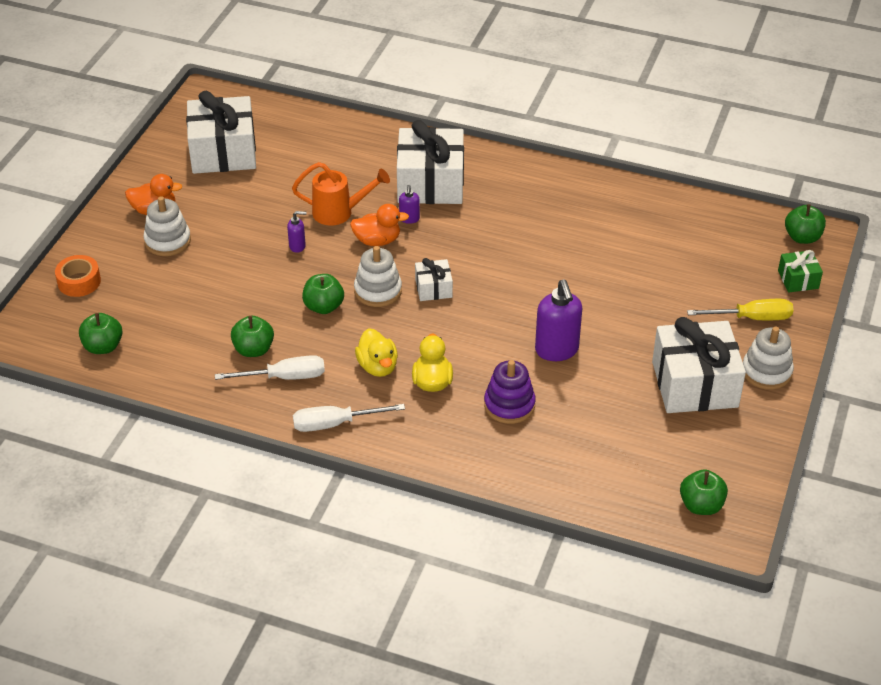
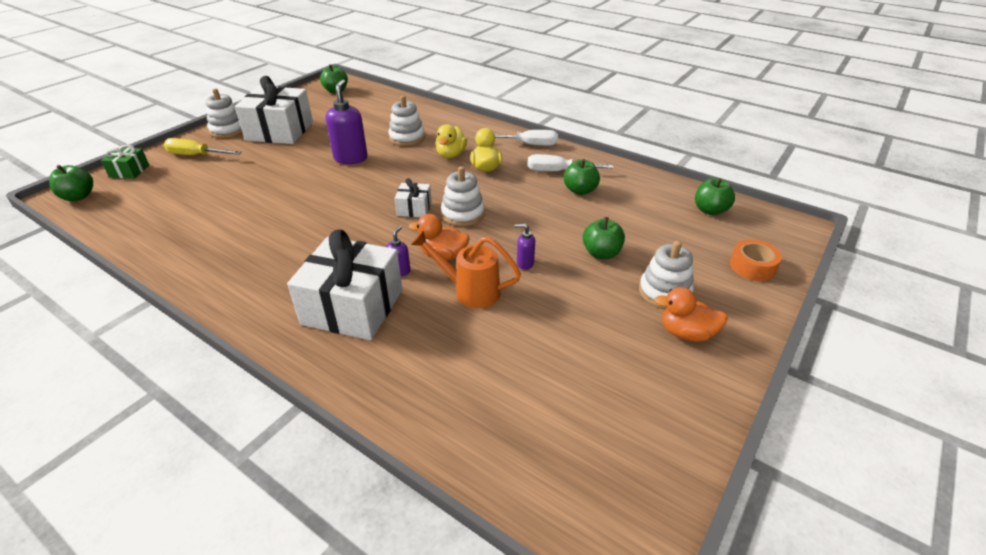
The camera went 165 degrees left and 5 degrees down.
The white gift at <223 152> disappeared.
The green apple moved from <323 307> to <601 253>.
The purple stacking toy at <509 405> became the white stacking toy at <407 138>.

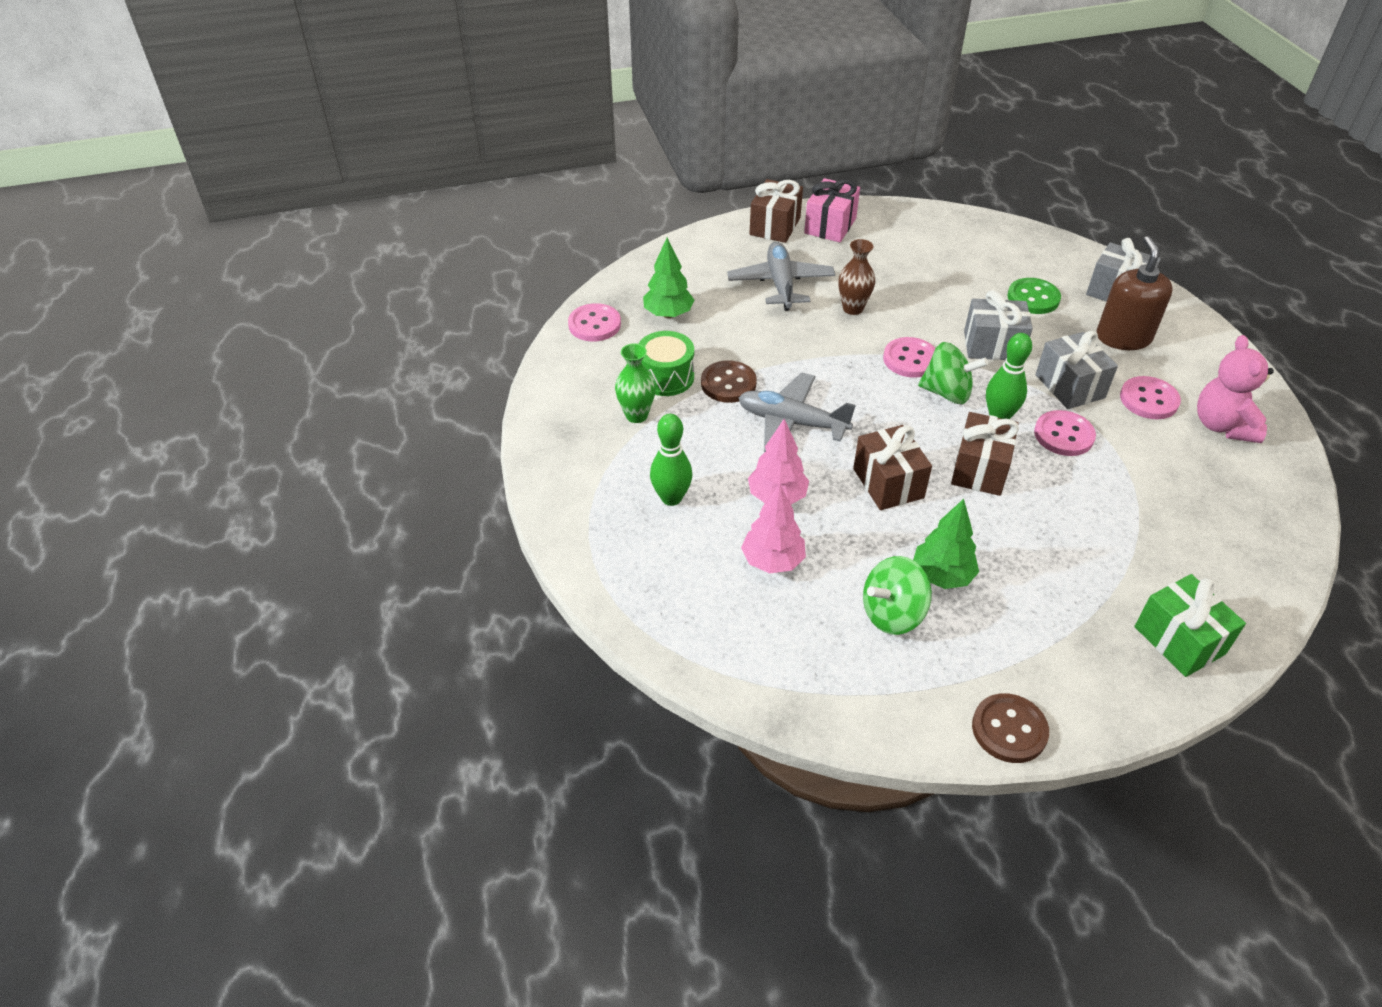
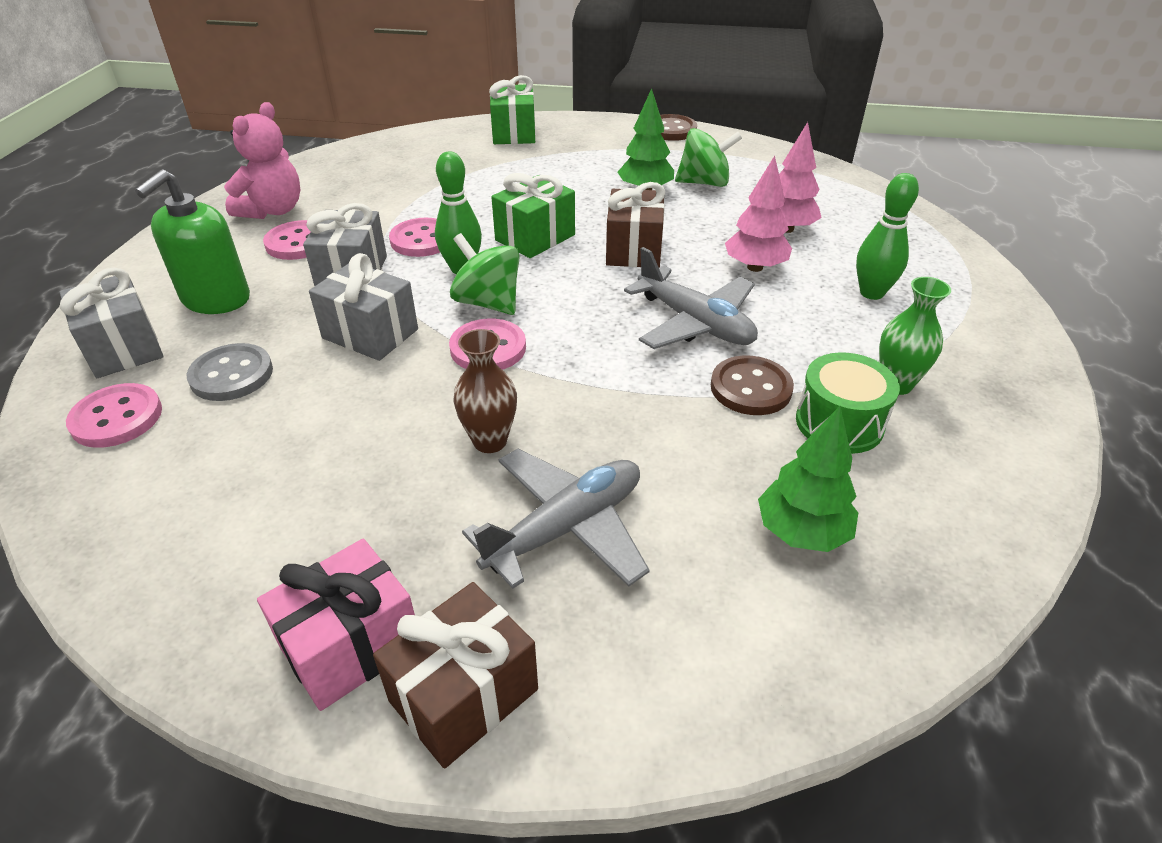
The camera went 155 degrees left and 5 degrees down.
The pink button moved from <594 324> to <117 418>.
The grey plane at <780 284> turned 150 degrees counterclockwise.
The brown gift at <980 469> became the green gift at <535 237>.
The green button at <1033 298> became the grey button at <231 375>.
The brown soap dispenser at <1123 337> became the green soap dispenser at <216 299>.

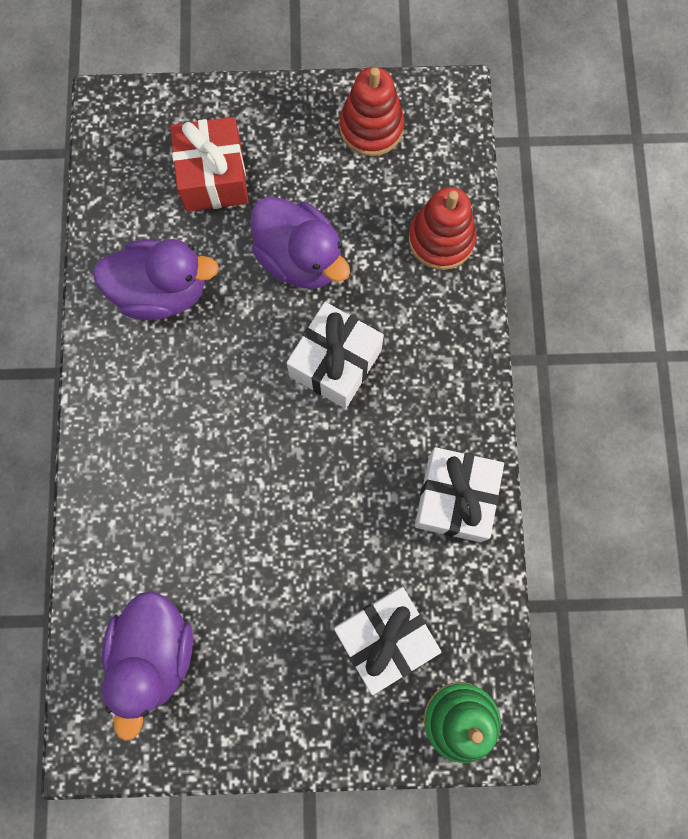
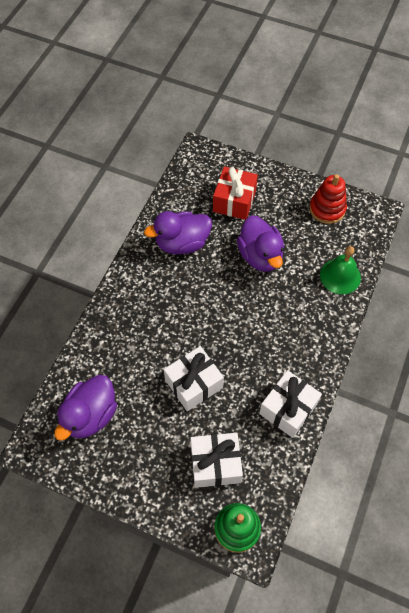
The camera went 25 degrees right and 15 degrees down.
The purple duck at <162 291> turned 135 degrees clockwise.
The white gift moved from <335 363> to <194 384>.
The red stacking toy at <441 239> was replaced by the green bell at <340 276>.

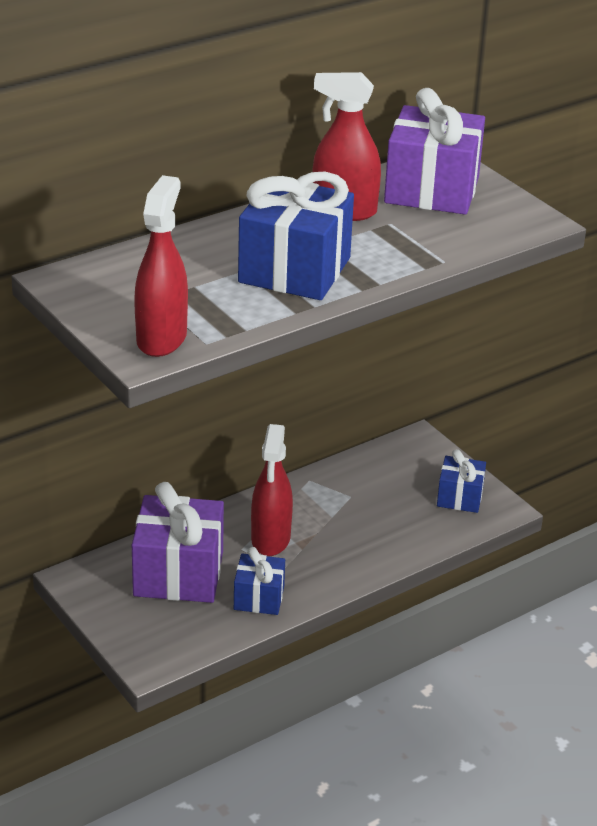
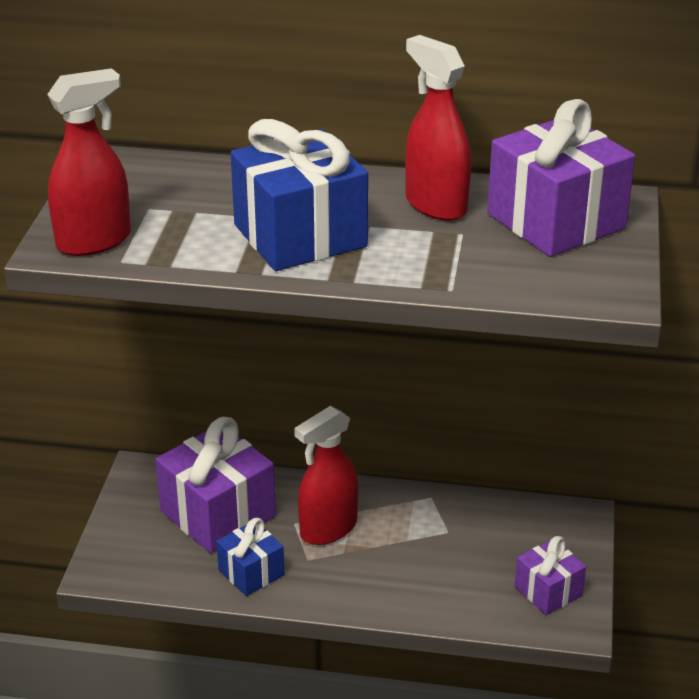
The camera went 45 degrees right and 0 degrees up.
The blue gift at <460 497> became the purple gift at <548 591>.

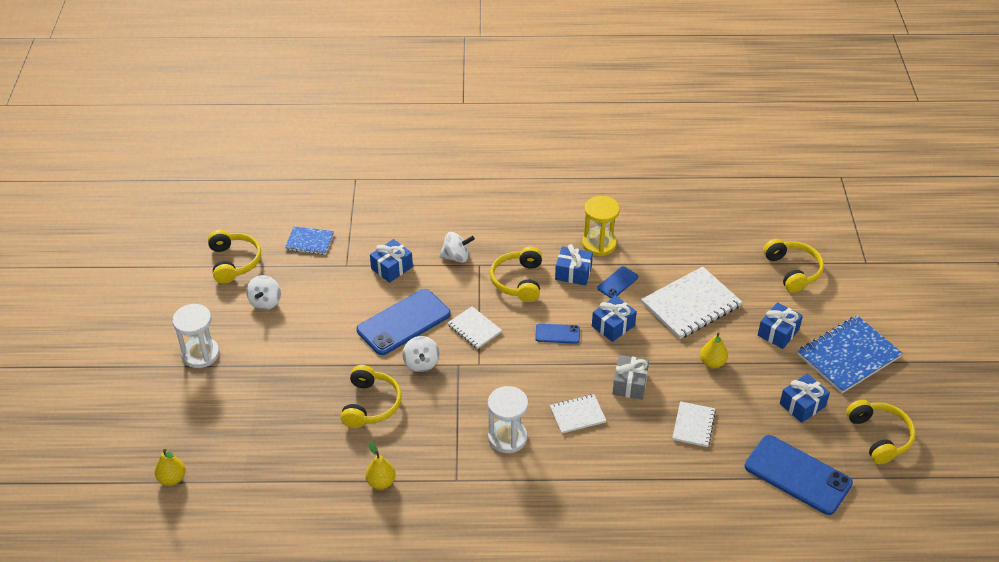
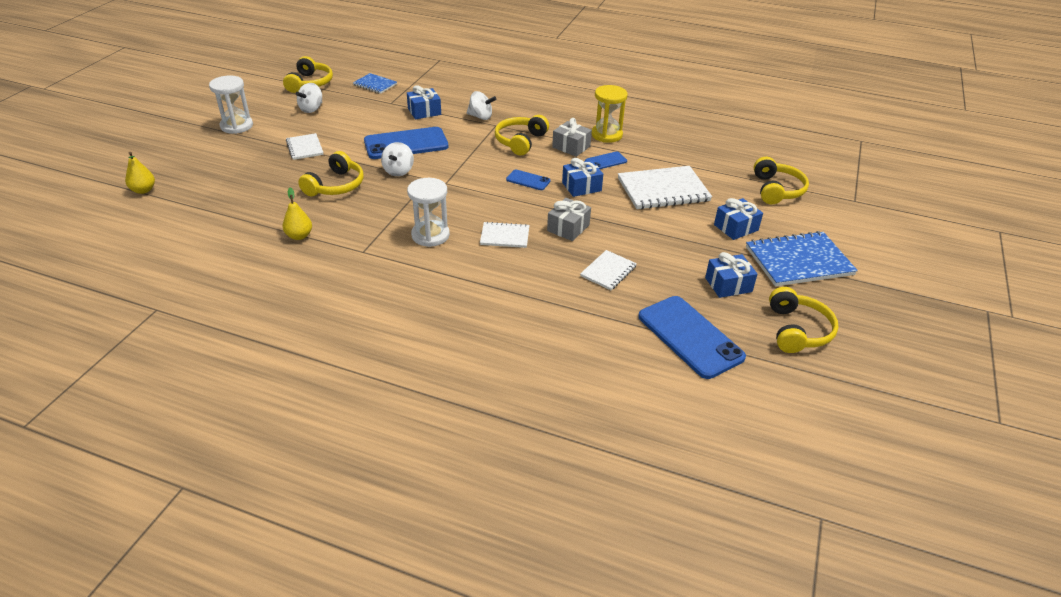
The camera went 20 degrees right and 5 degrees down.
The white notebook moved from <474 328> to <305 148>.
The blue gift at <573 273> became the grey gift at <571 147>.
The yellow pear at <712 362> disappeared.

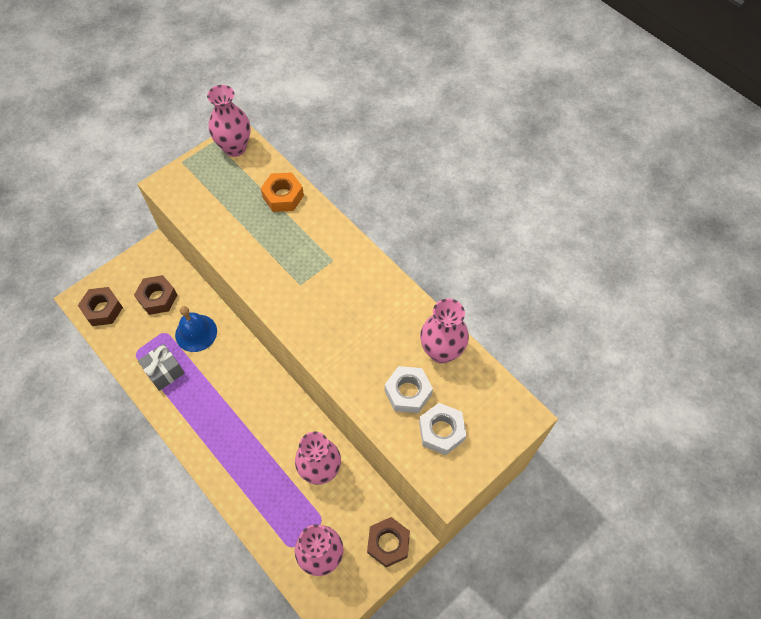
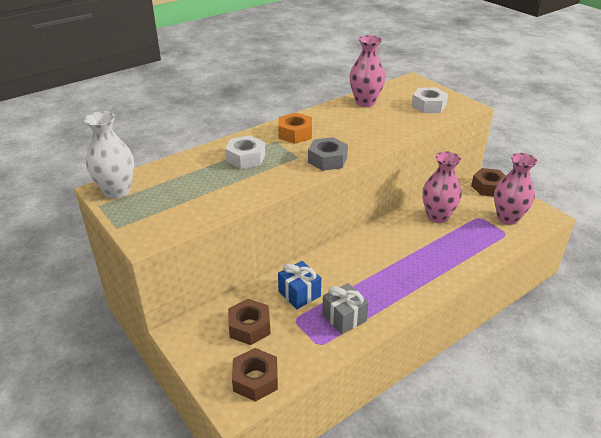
The camera went 85 degrees left and 25 degrees down.
The blue bell at <196 333> was replaced by the blue gift at <299 294>.
The pink vase at <235 148> became the white vase at <117 191>.
The orange nut moved from <283 196> to <295 134>.
The white nut moved from <408 392> to <245 158>.
The grey nut at <327 160> appeared.

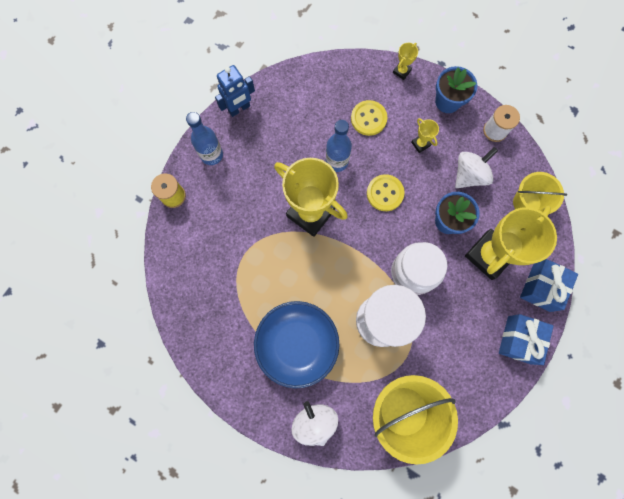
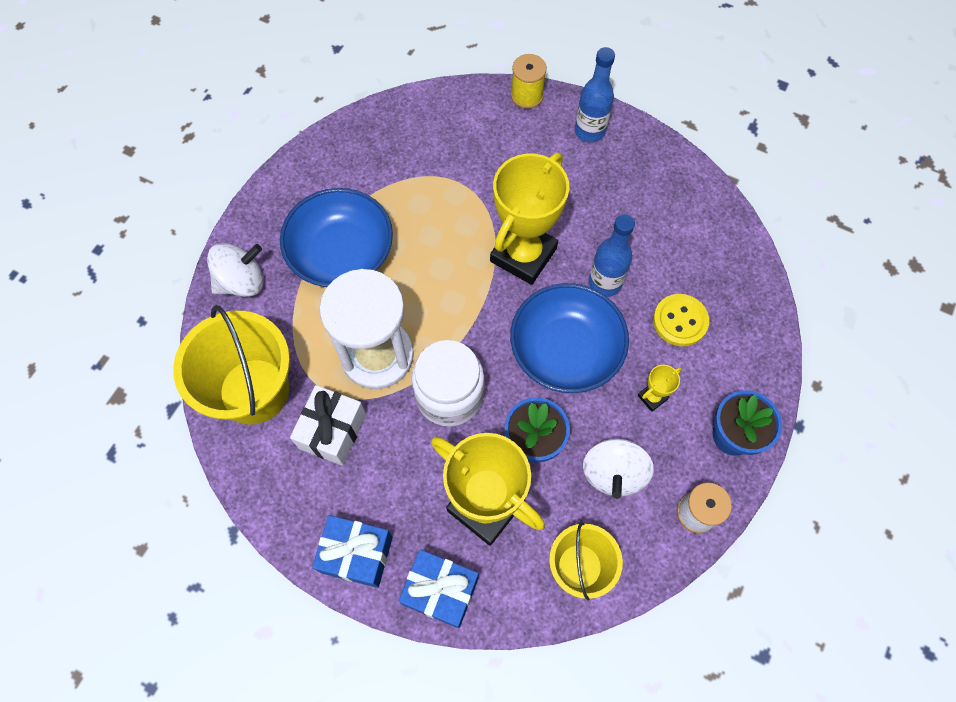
The camera went 85 degrees right and 10 degrees down.
The blue robot at <239 108> disappeared.
The yellow button at <385 193> was replaced by the blue bowl at <565 350>.
The yellow trophy at <402 71> disappeared.
The white spinning top at <469 175> turned 60 degrees clockwise.
The white gift at <333 431> appeared.

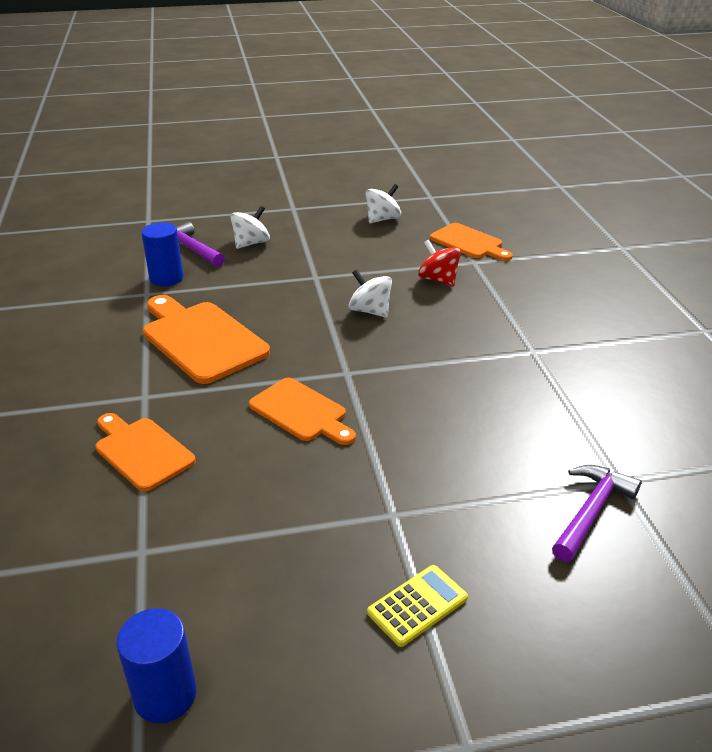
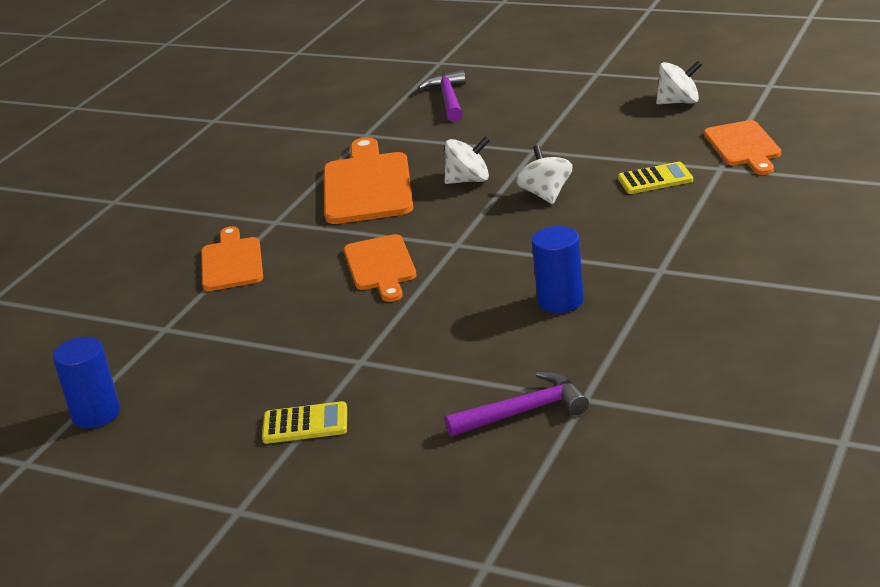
The camera went 40 degrees right and 5 degrees down.
The blue cylinder moved from <166 278> to <560 301>.
The white spinning top moved from <251 243> to <469 180>.
The red spinning top at <438 280> was replaced by the yellow calculator at <655 179>.

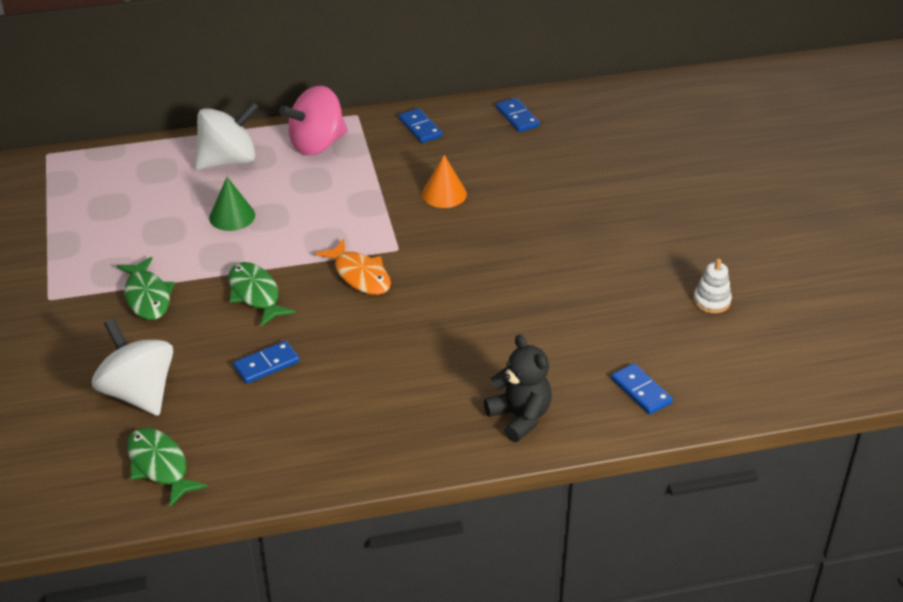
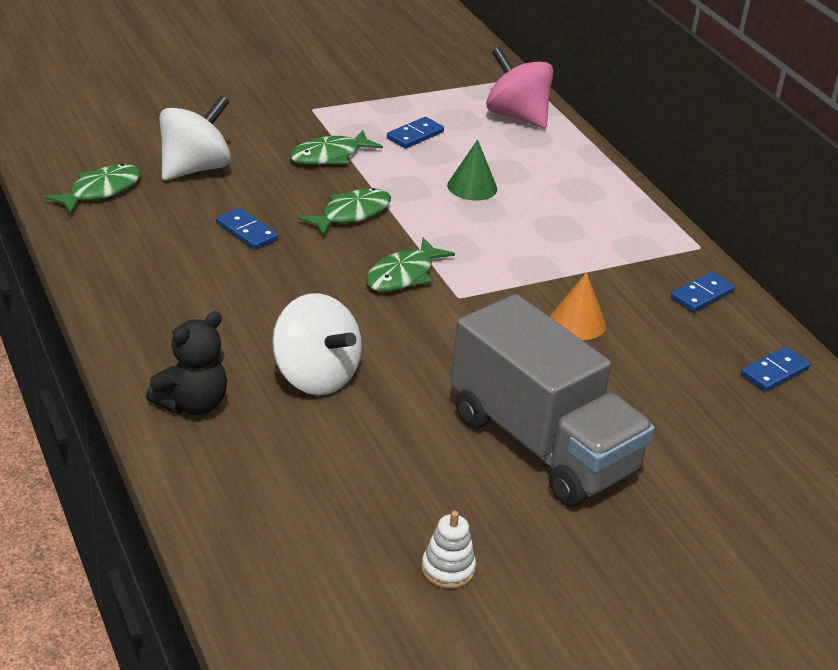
The camera went 75 degrees right and 5 degrees down.
The white spinning top moved from <229 160> to <315 376>.
The pink spinning top moved from <317 144> to <516 116>.
The orange fish at <360 275> became the green fish at <403 275>.
The blue domino moved from <641 391> to <415 135>.
The grey truck at <542 444> appeared.

